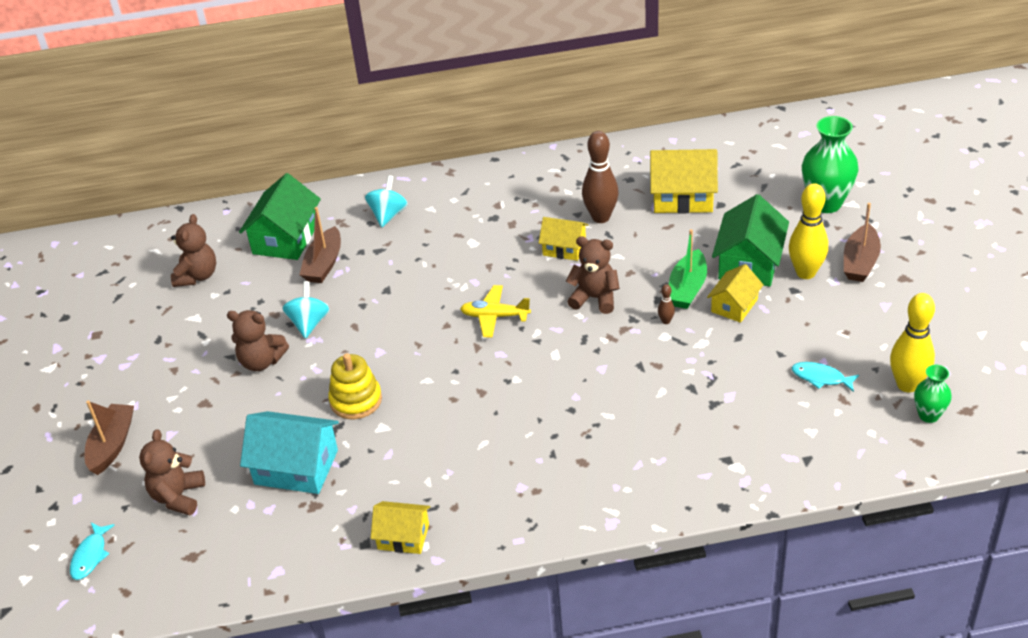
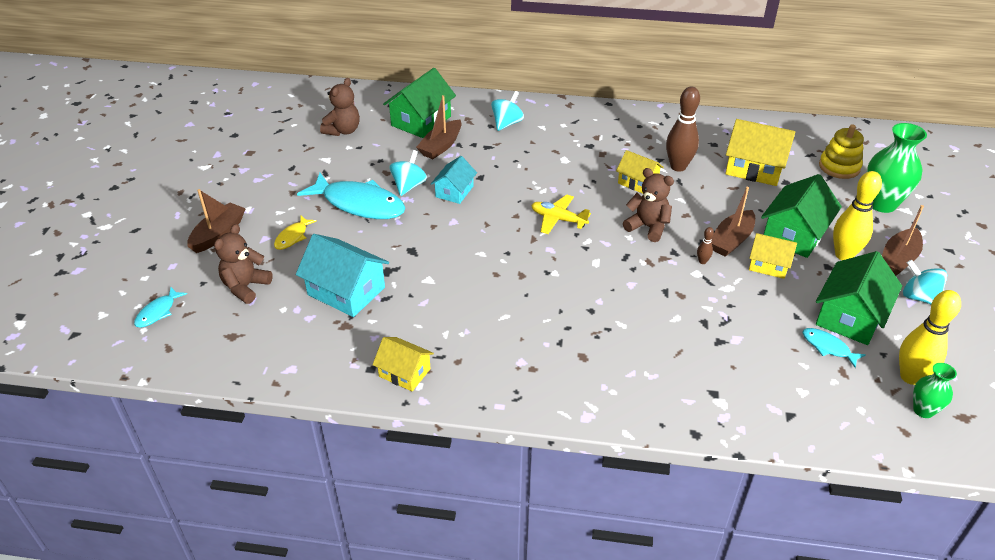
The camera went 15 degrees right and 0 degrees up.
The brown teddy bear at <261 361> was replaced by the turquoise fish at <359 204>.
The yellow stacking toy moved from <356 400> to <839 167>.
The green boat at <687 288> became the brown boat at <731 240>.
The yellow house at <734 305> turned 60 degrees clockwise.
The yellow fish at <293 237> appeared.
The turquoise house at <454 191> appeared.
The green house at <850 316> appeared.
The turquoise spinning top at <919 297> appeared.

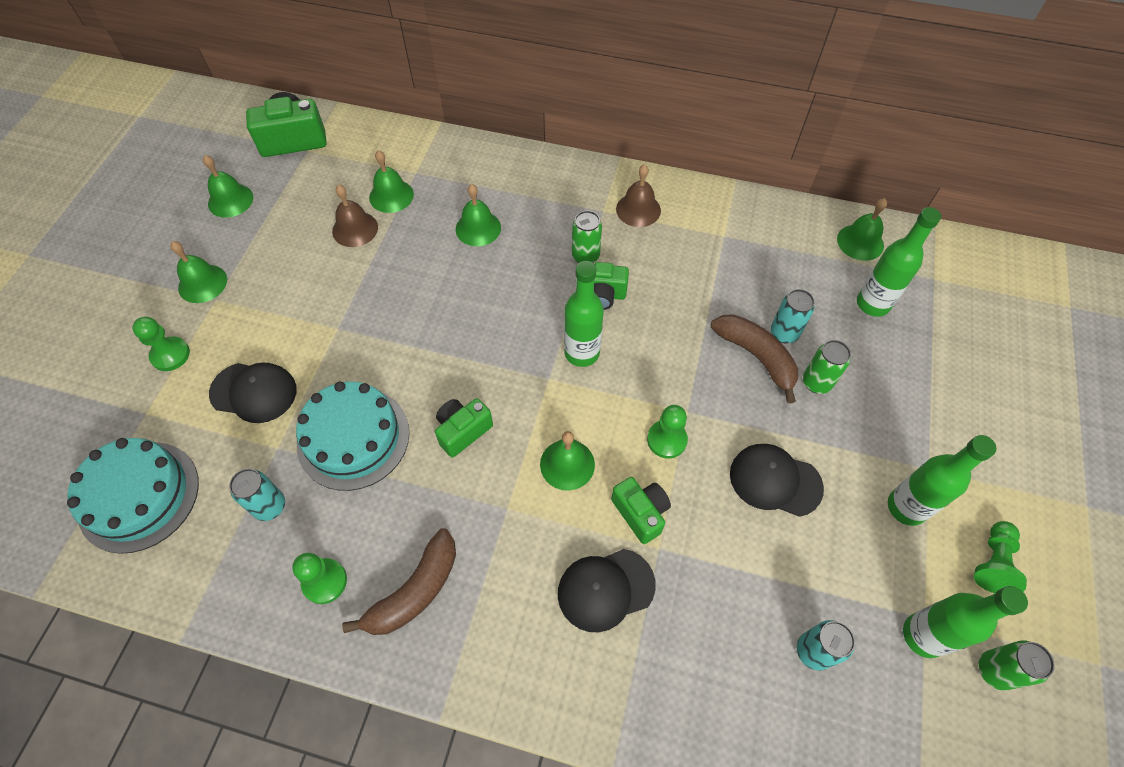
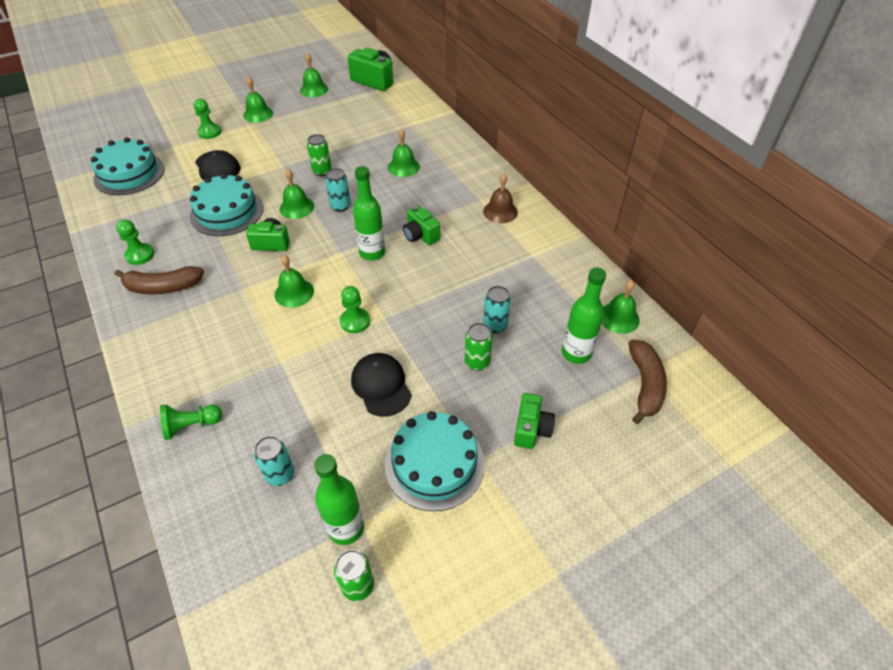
The camera went 45 degrees right and 10 degrees down.
The turquoise can moved from <270 506> to <340 206>.
The brown bell at <355 229> disappeared.
The green bell moved from <391 196> to <296 207>.
The black cap at <605 589> disappeared.
The green can moved from <585 256> to <322 171>.
The green camera moved from <640 513> to <531 429>.
The brown banana moved from <756 357> to <645 385>.
The green bottle at <906 507> was replaced by the turquoise cake at <434 463>.
The green pawn moved from <992 562> to <191 425>.

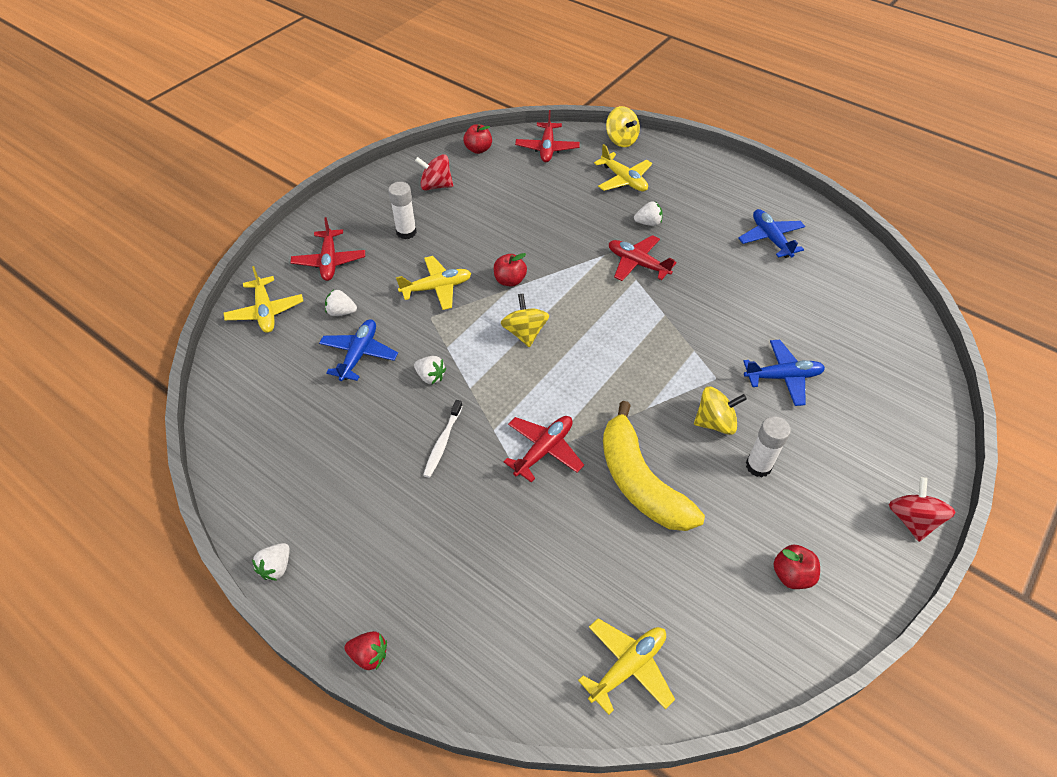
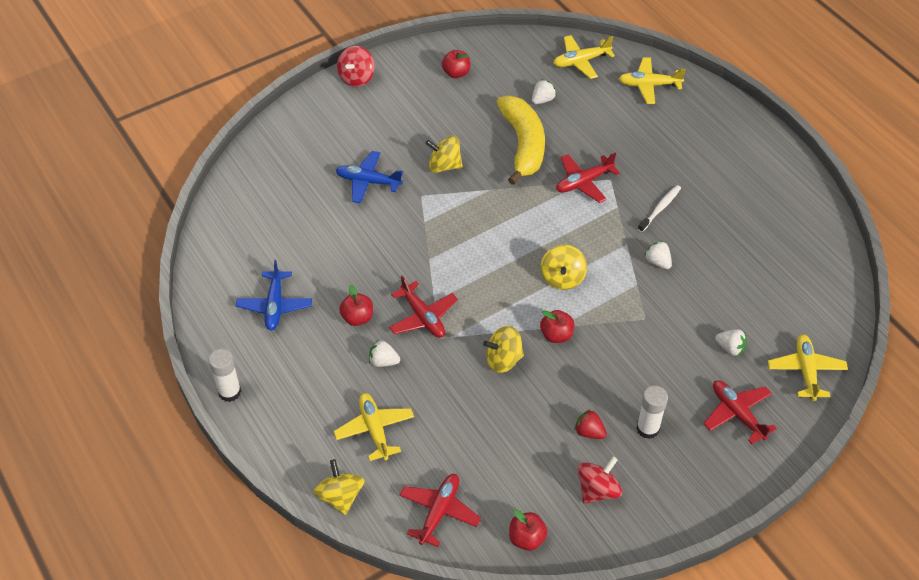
The camera went 160 degrees left and 0 degrees up.
The white strawberry moved from <276 567> to <542 100>.
The red plane at <329 261> turned 45 degrees counterclockwise.
The blue plane at <359 354> disappeared.
The red strawberry moved from <369 655> to <589 432>.
The yellow plane moved from <436 288> to <649 85>.
The red spinning top at <436 186> turned 75 degrees counterclockwise.
The white glue stick moved from <758 466> to <230 392>.
The red apple at <357 318> appeared.
The yellow spinning top at <503 360> appeared.

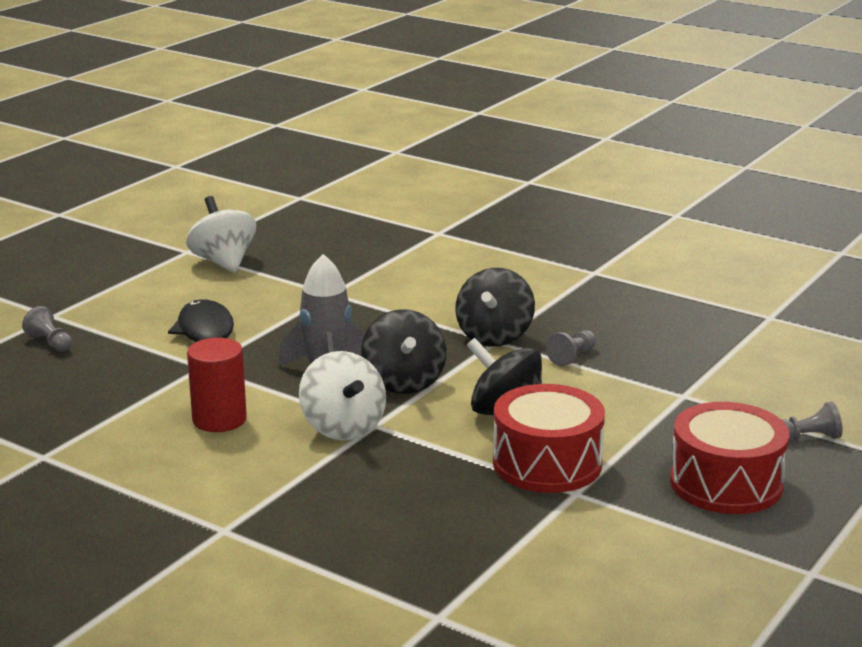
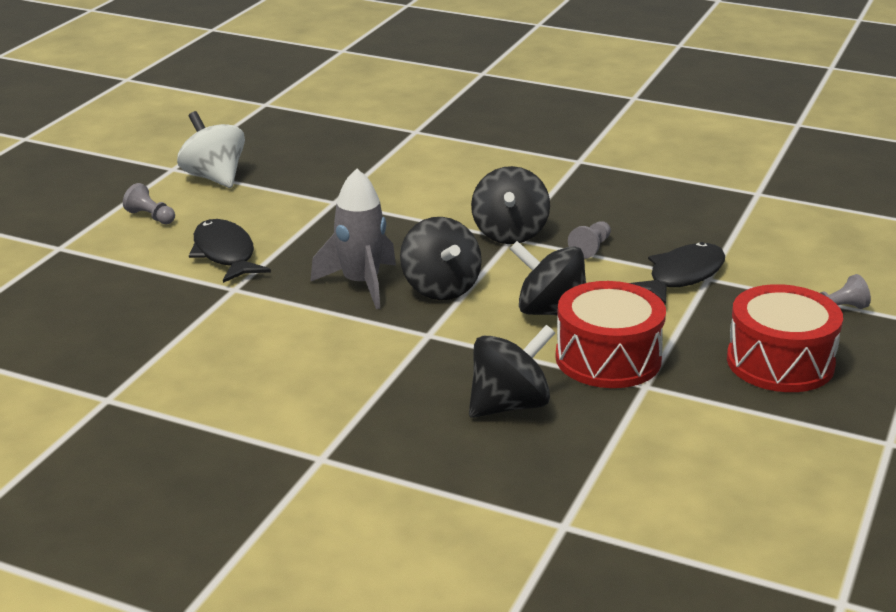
The camera went 10 degrees left and 5 degrees up.
The grey pawn moved from <50 343> to <150 217>.
The red cylinder at <219 419> disappeared.
The white spinning top at <343 428> disappeared.
The black spinning top at <509 405> appeared.
The black fish at <682 276> appeared.

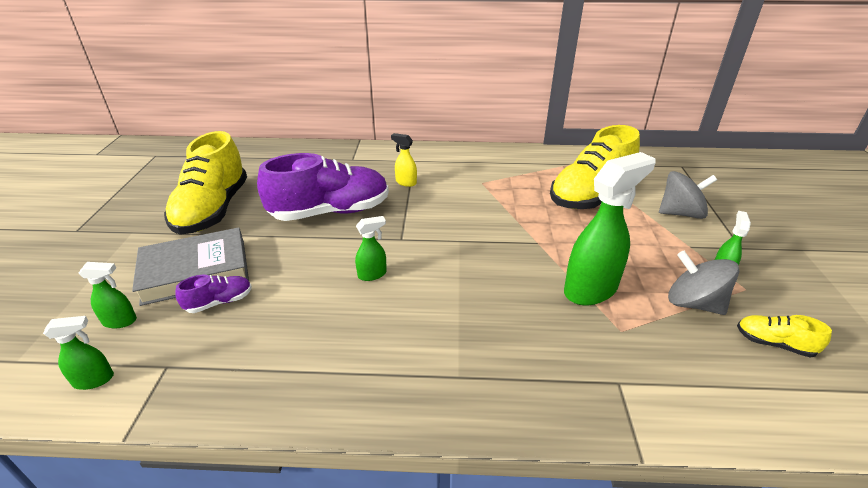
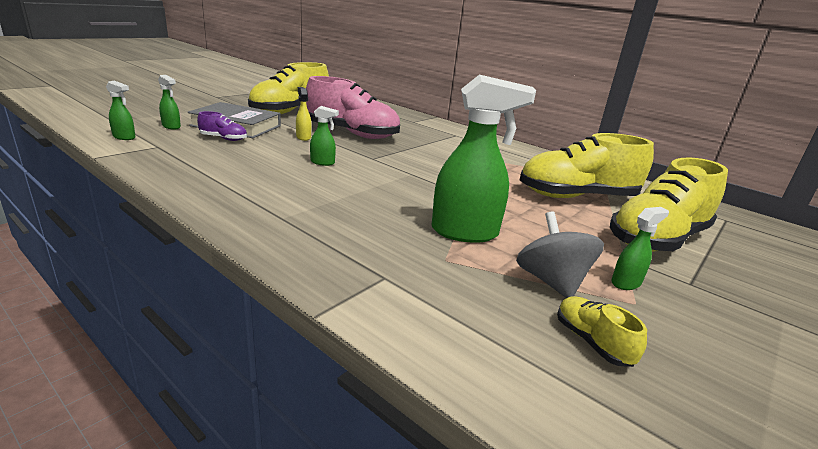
The camera went 35 degrees right and 10 degrees down.
The purple shoe at <330 212> became the pink shoe at <352 134>.
The yellow spray bottle moved from <405 182> to <303 137>.
The grey spinning top at <680 213> was replaced by the yellow shoe at <657 239>.

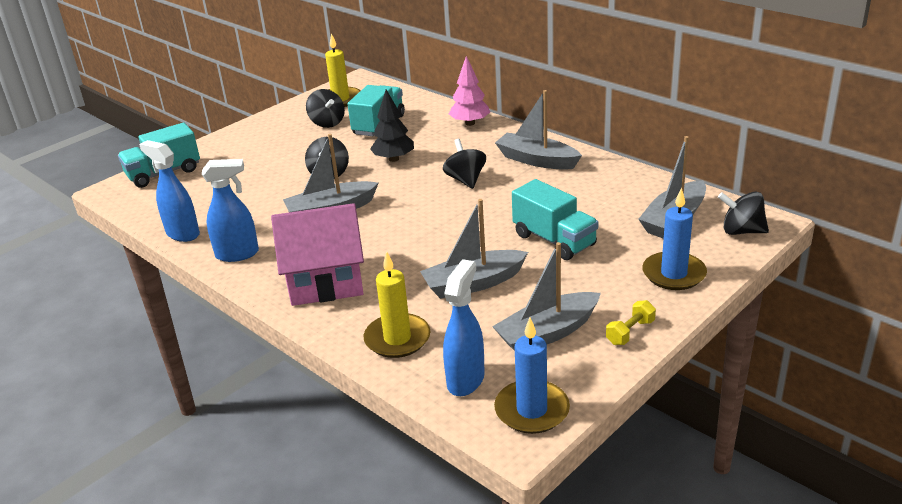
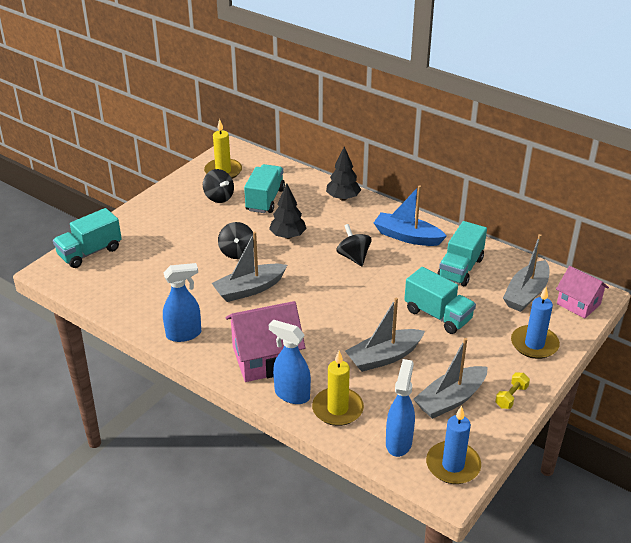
The camera went 10 degrees left and 5 degrees up.
The blue spray bottle moved from <182 233> to <291 395>.
The pink tree at <470 123> became the black tree at <343 198>.
The grey boat at <537 160> became the blue boat at <407 237>.
The black spinning top at <741 231> was replaced by the pink house at <578 304>.
The turquoise truck at <460 268> appeared.

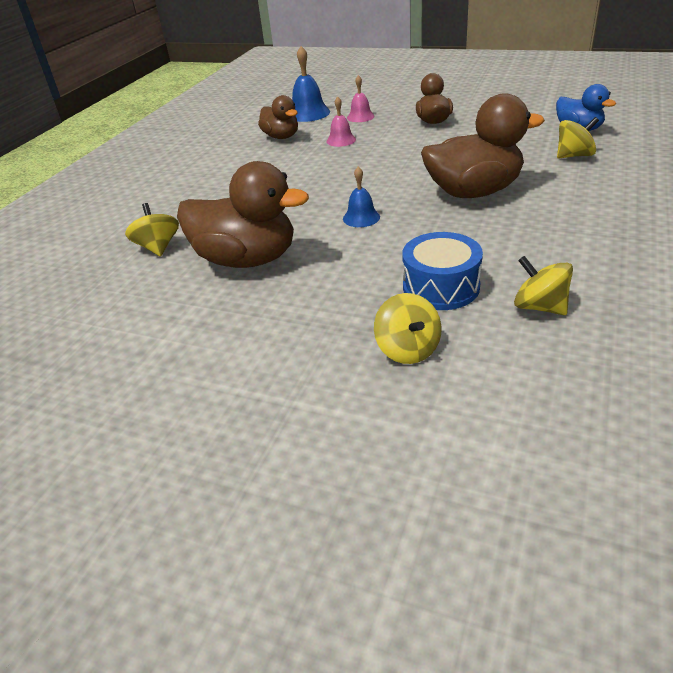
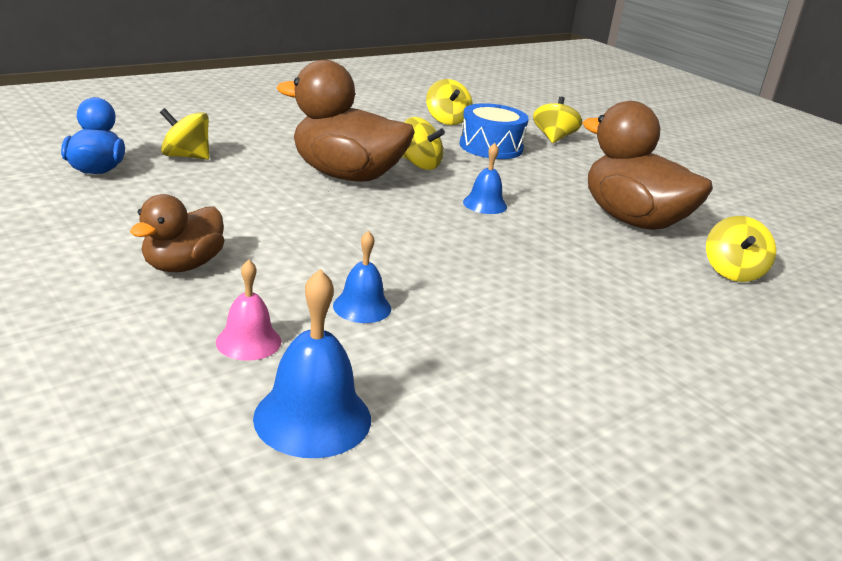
The camera went 155 degrees left and 10 degrees down.
The brown duck at <281 137> disappeared.
The pink bell at <341 140> became the blue bell at <362 307>.
The yellow spinning top at <419 164> appeared.

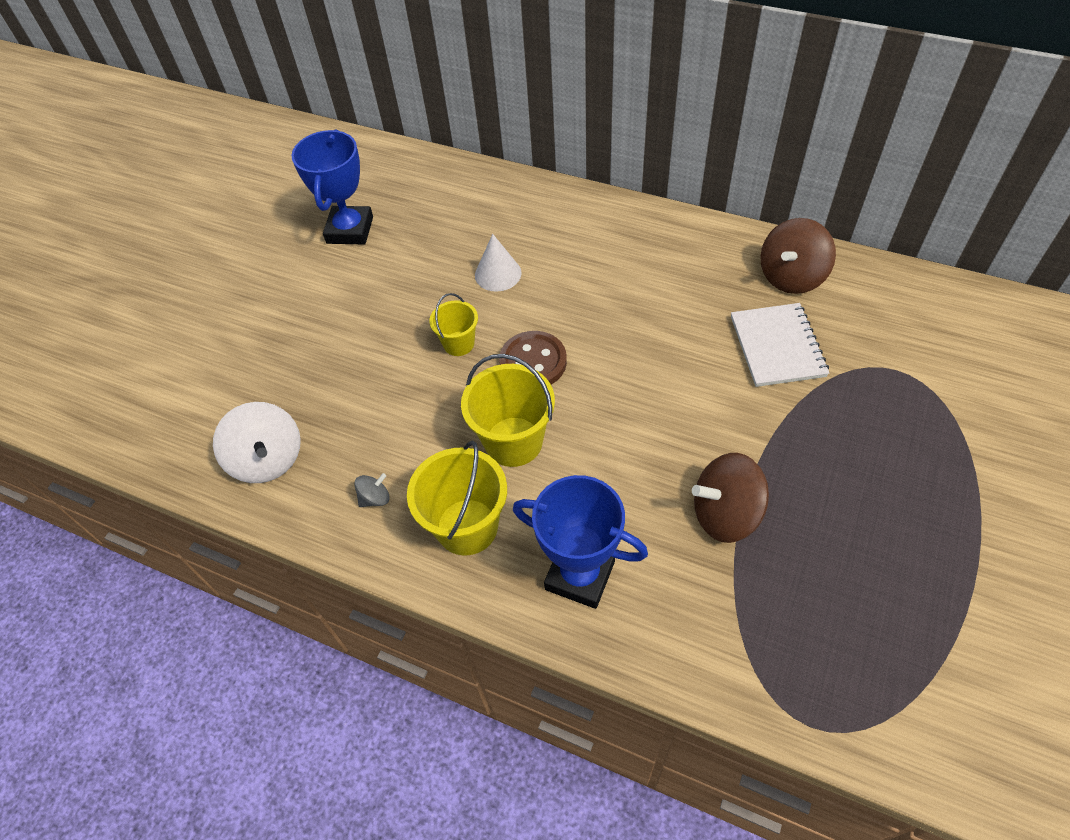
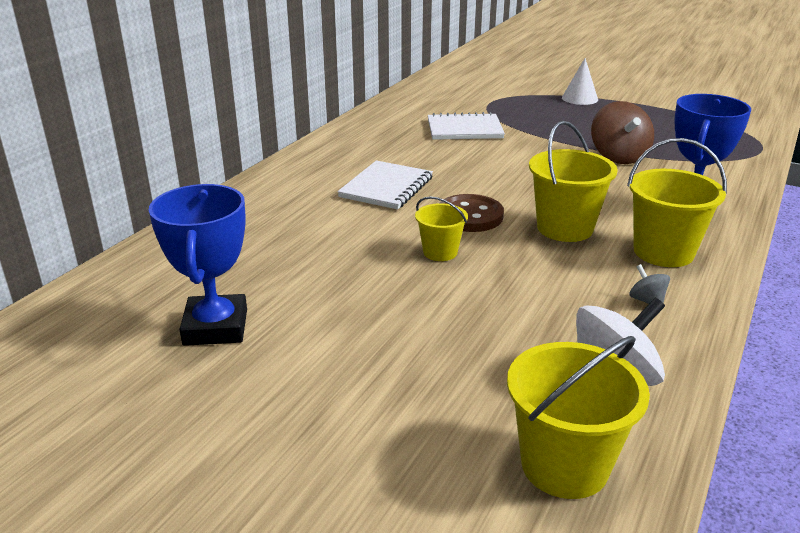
The camera went 90 degrees left and 25 degrees down.
The blue trophy at <350 230> turned 75 degrees clockwise.
The white cone moved from <498 274> to <579 98>.
The brown spinning top at <791 277> disappeared.
The white notebook at <386 187> appeared.
The yellow bucket at <564 465> appeared.

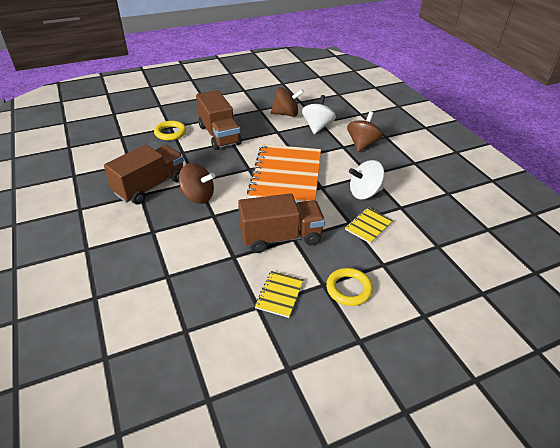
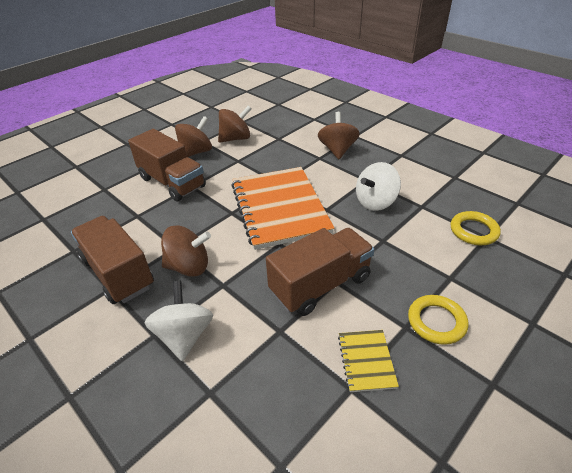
The camera went 20 degrees left and 0 degrees up.
The brown truck at <150 186> turned 60 degrees counterclockwise.
The yellow ring moved from <170 133> to <473 231>.
The white spinning top moved from <317 127> to <184 335>.
The yellow notebook at <368 226> disappeared.
The brown spinning top at <196 152> appeared.

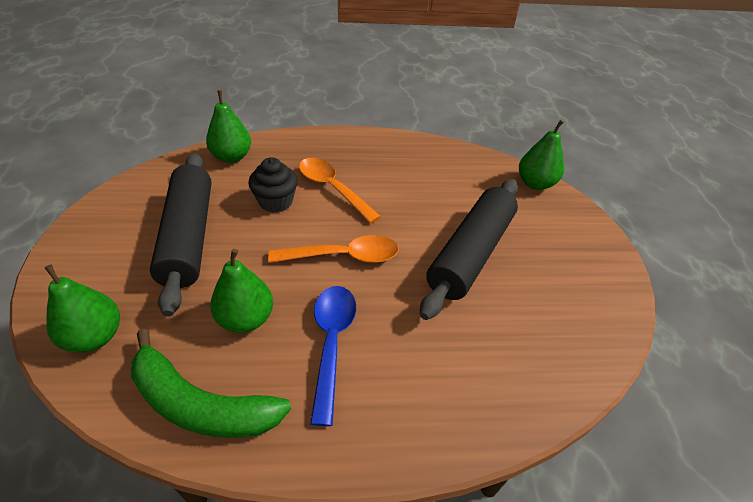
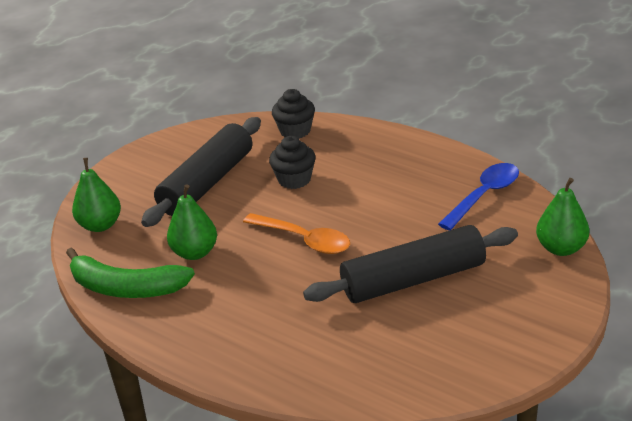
The camera went 45 degrees right and 10 degrees down.
The green banana at <200 404> turned 45 degrees counterclockwise.
The green pear at <232 157> was replaced by the black cupcake at <295 131>.
The orange spoon at <332 189> disappeared.
The blue spoon moved from <331 343> to <484 196>.

